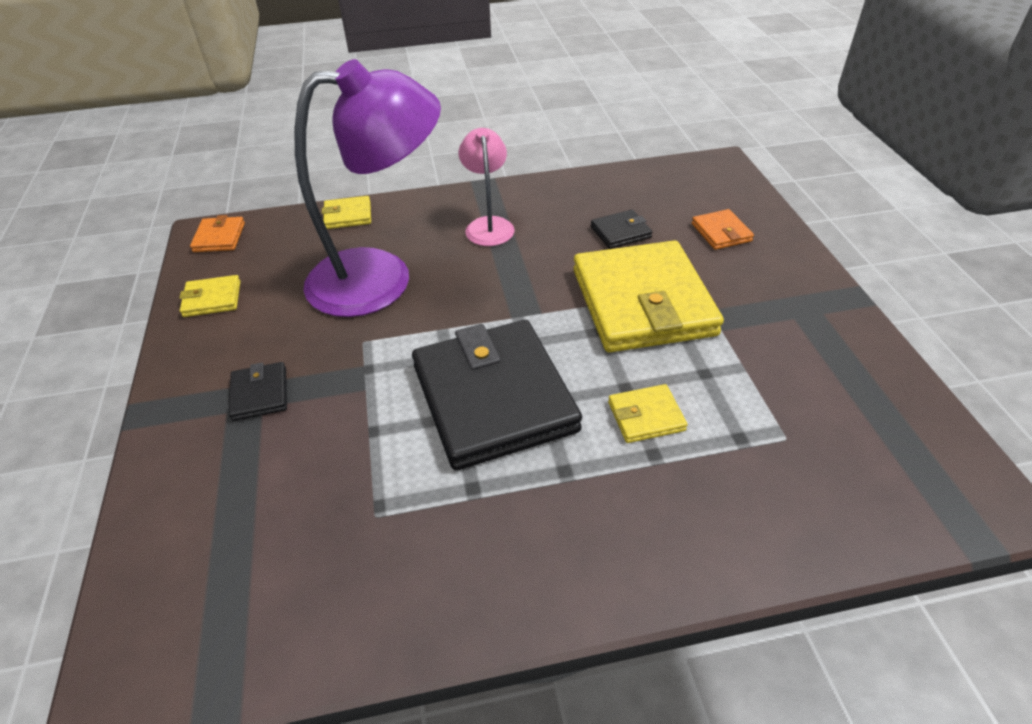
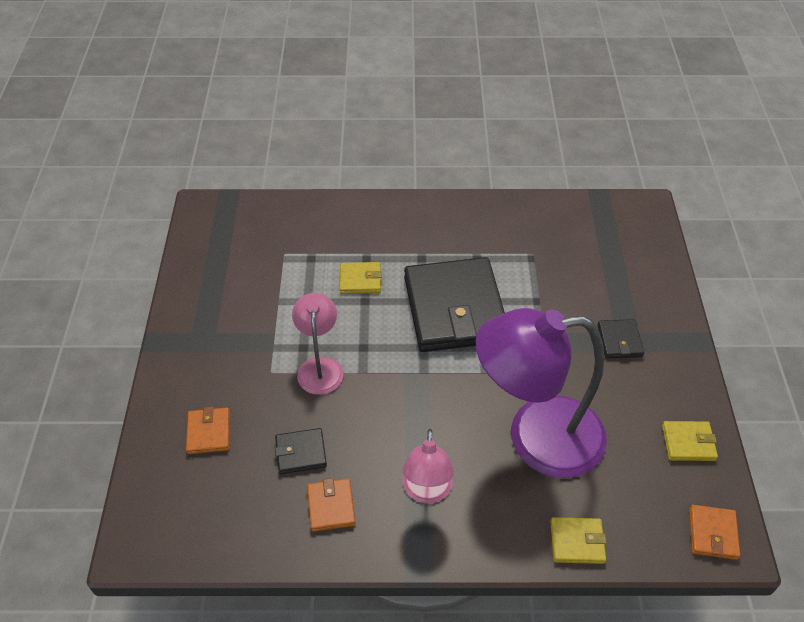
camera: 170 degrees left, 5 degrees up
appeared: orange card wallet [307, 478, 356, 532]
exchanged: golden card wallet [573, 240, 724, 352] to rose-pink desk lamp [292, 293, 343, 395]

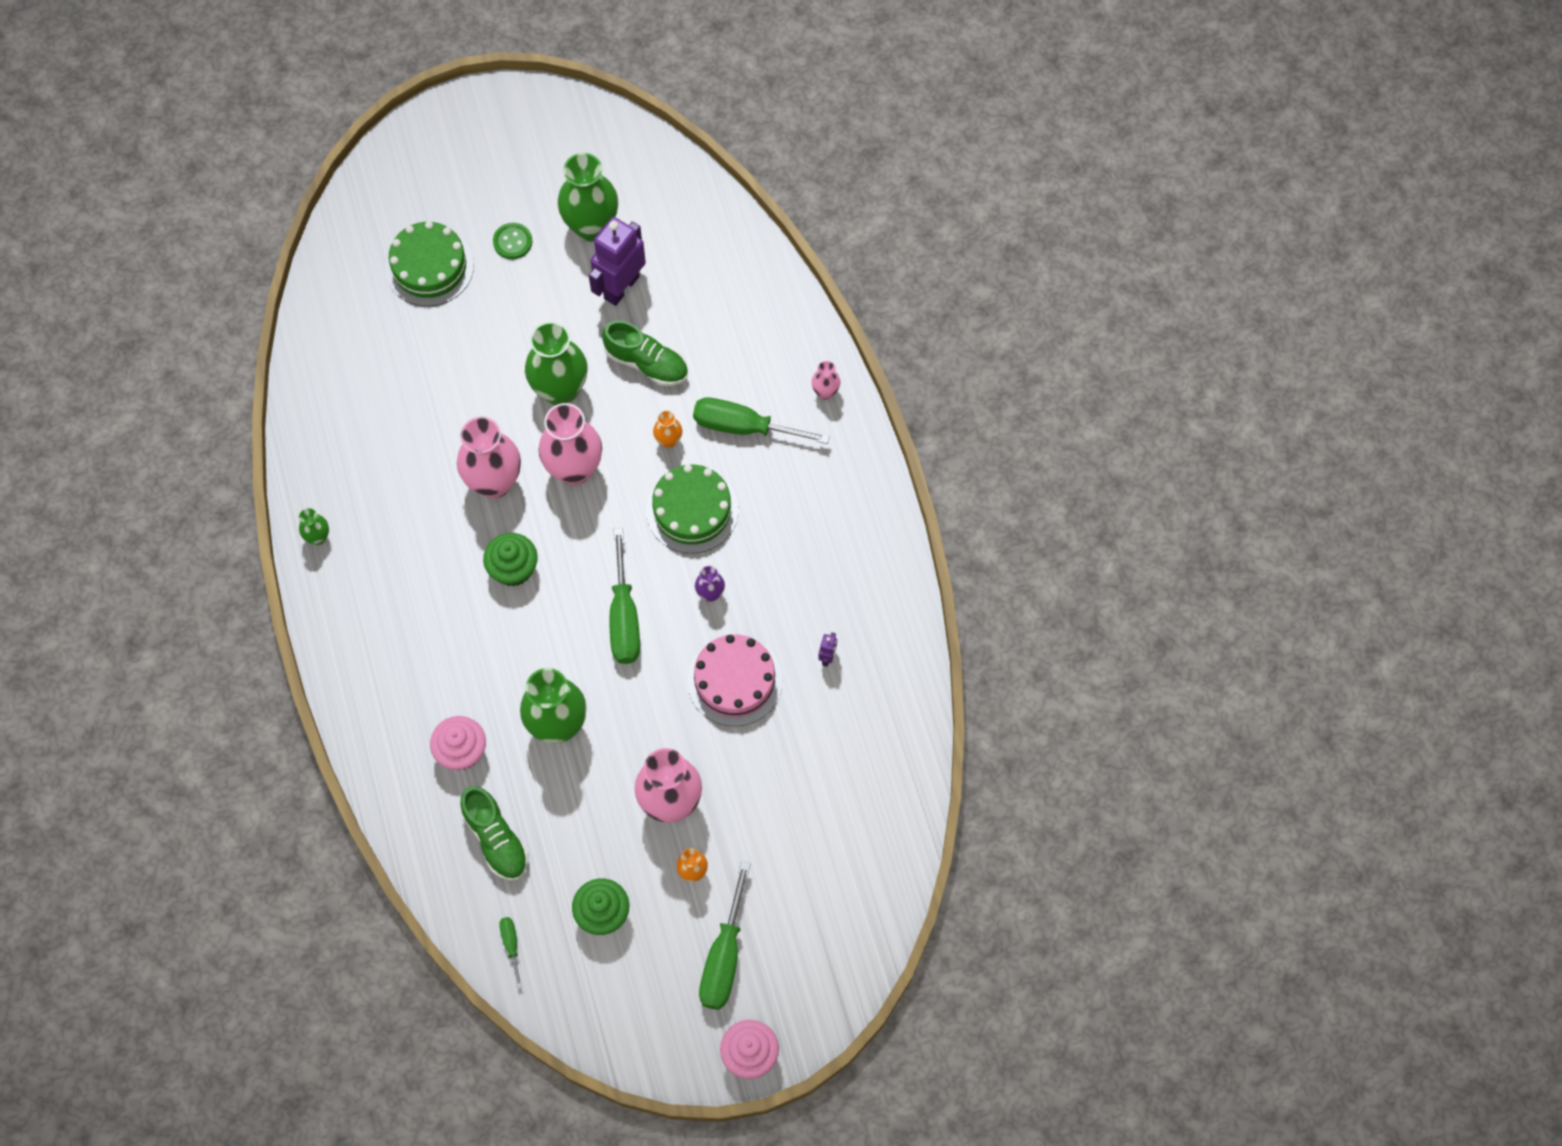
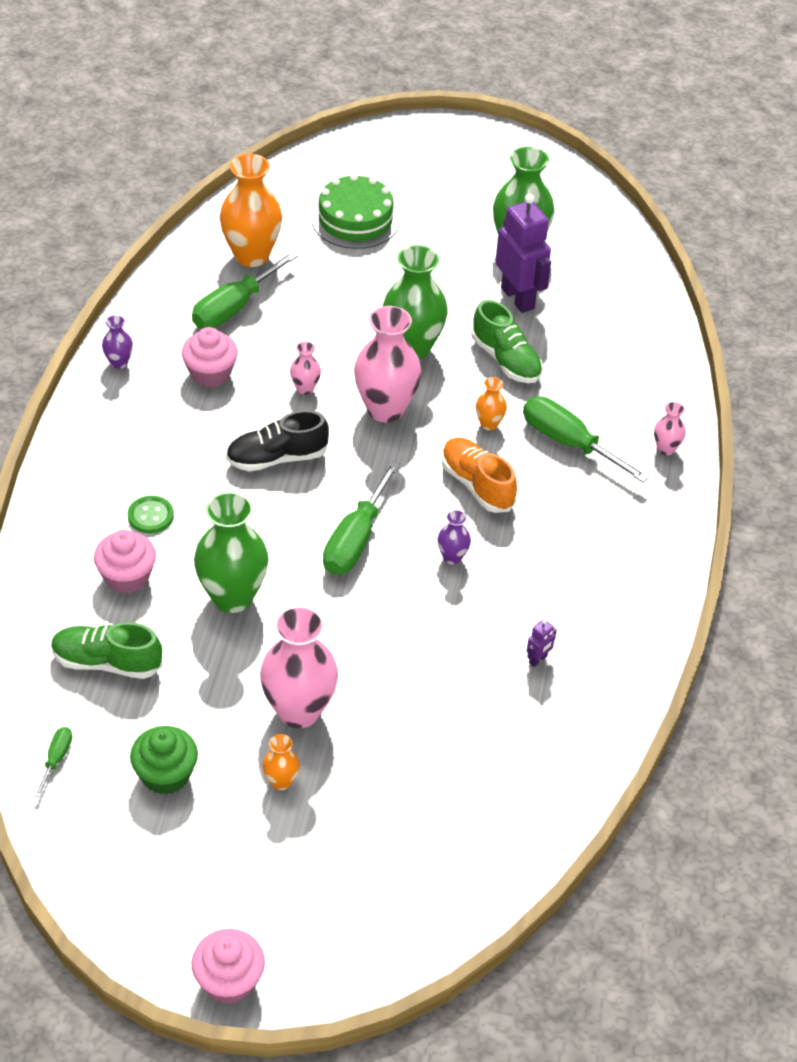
camera: 25 degrees right, 20 degrees down
missing: rose-pink cake [687, 634, 783, 726]
appeared: rose-pink fairy cake [182, 327, 238, 387]; orange tall vase [220, 154, 282, 267]
relocated: emerald button [493, 223, 532, 259] to [128, 496, 174, 533]; emerald hand screwdriver [699, 861, 751, 1010] to [192, 251, 298, 329]
exchanged: emerald fairy cake [483, 533, 538, 586] to black lace-up shoe [226, 410, 329, 471]; emerald cake [646, 464, 738, 553] to orange lace-up shoe [442, 438, 517, 513]
colour: emerald tall vase [299, 508, 329, 545] to purple tall vase [102, 315, 133, 369]
spun: emerald lace-up shoe [460, 786, 529, 881] = [51, 622, 163, 679] 105 degrees clockwise; purple robot [589, 217, 646, 306] = [495, 194, 551, 313] 90 degrees clockwise
size: rose-pink tall vase [457, 416, 521, 499] = [290, 341, 321, 395] x0.47

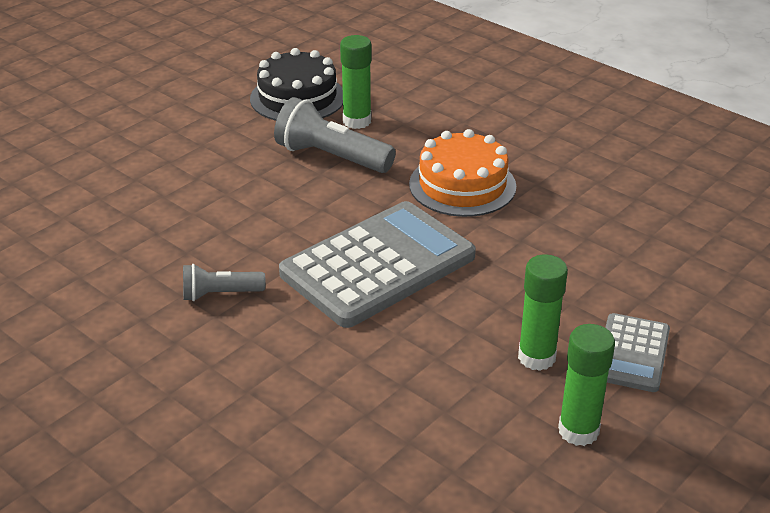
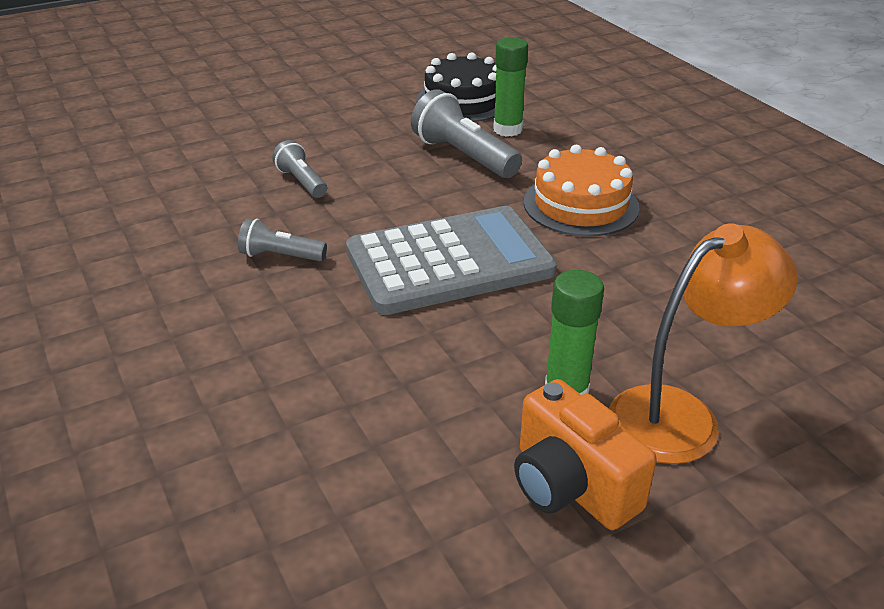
camera: 20 degrees right, 0 degrees up
appeared: ash-grey torch [272, 140, 327, 198]
exchanged: emerald glue stick [558, 324, 615, 446] to orange camera [514, 379, 657, 530]; ash-grey pocket calculator [605, 313, 670, 392] to orange desk lamp [609, 223, 798, 464]

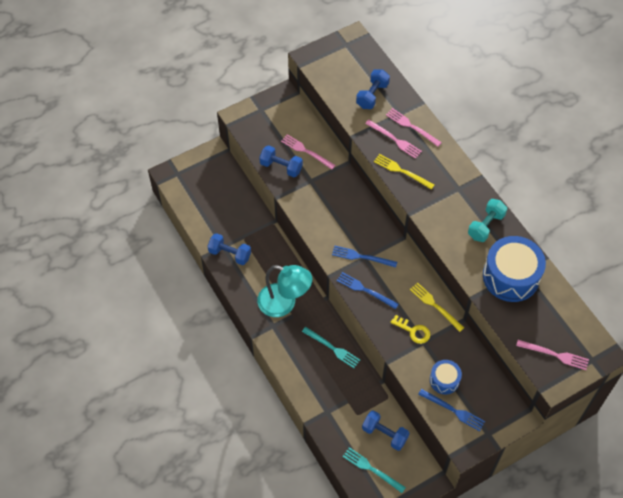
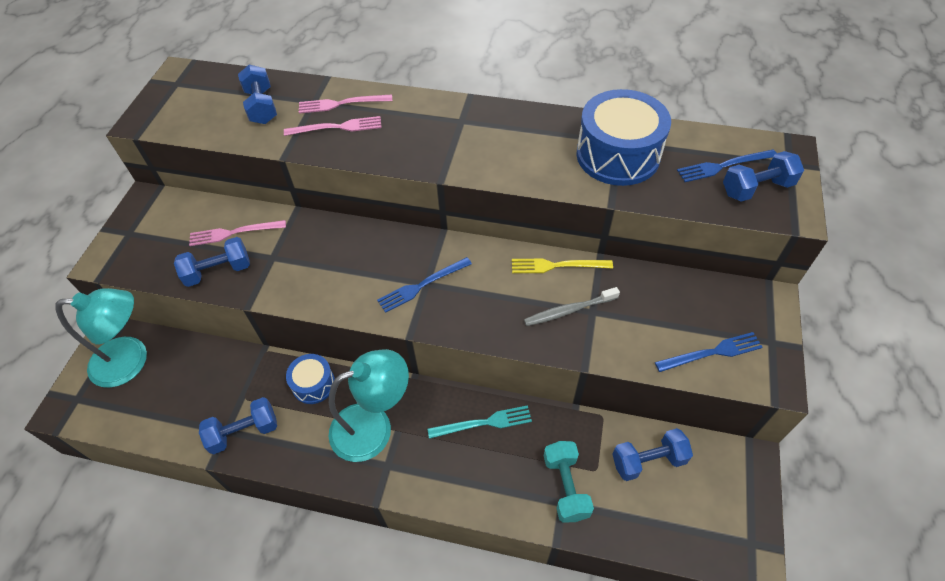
camera: 45 degrees left, 5 degrees down
missing: turquoise table fork [343, 447, 406, 493]; golden table fork [374, 154, 434, 190]
appeared: turquoise desk lamp [55, 288, 147, 388]
relocated: blue table fork [337, 272, 399, 309] to [677, 150, 776, 182]; blue toy drum [430, 360, 462, 394] to [286, 354, 335, 404]; turquoise hand weight [468, 199, 507, 242] to [544, 441, 594, 523]
exchanged: golden door key [390, 315, 430, 344] to ash-grey tooth brush [524, 287, 620, 326]; rose-pink table fork [516, 340, 589, 370] to blue hand weight [723, 151, 804, 202]

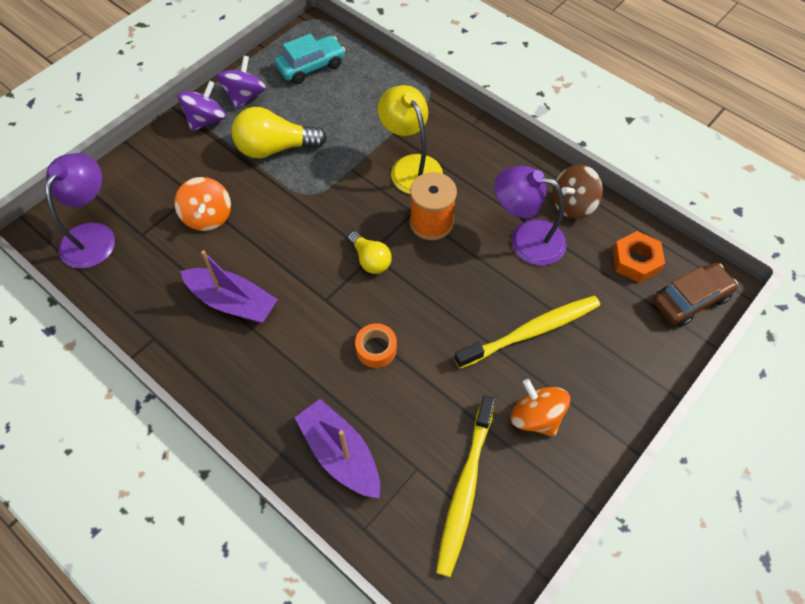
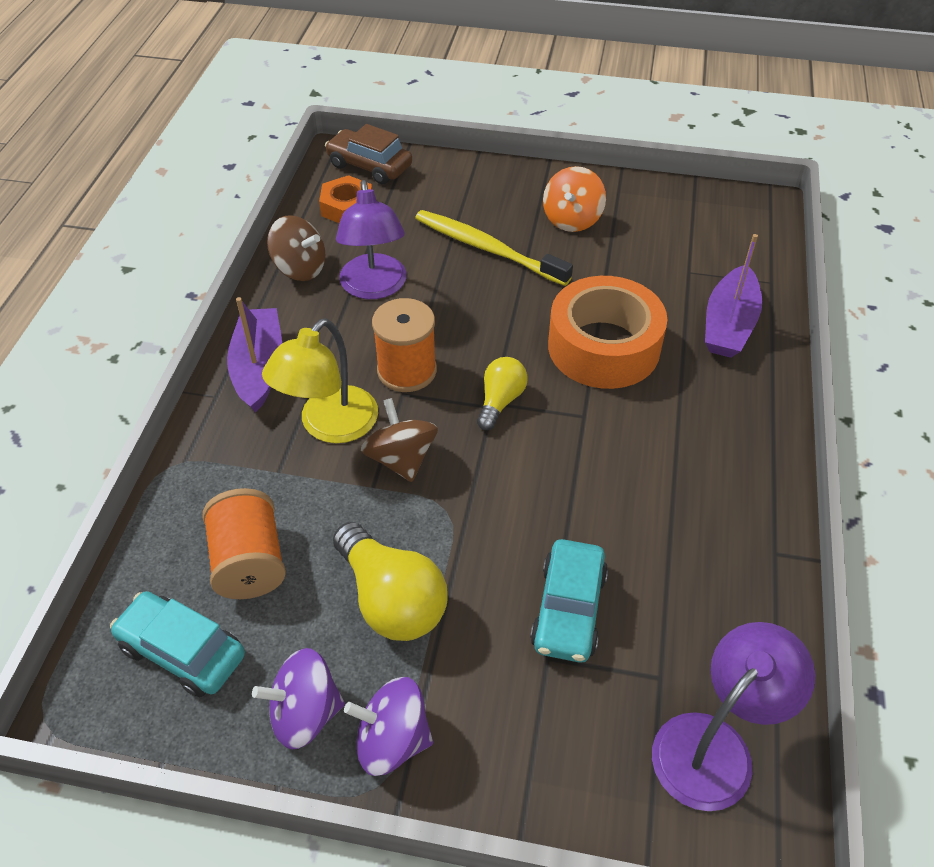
camera: 120 degrees left, 10 degrees down
missing: golden tooth brush [436, 395, 495, 577]
appeared: orange reel of thread [202, 488, 286, 599]; brown spinning top [361, 398, 438, 482]
relocated: purple boat [180, 250, 278, 323] to [227, 297, 282, 413]
exchanged: orange spinning top [174, 177, 231, 231] to turquoise toy car [530, 539, 608, 663]
spun: purple desk lamp [45, 153, 115, 269] = [652, 622, 816, 811] 150 degrees clockwise
size: orange roll of tape [355, 323, 397, 368] = [548, 276, 667, 389] x2.27

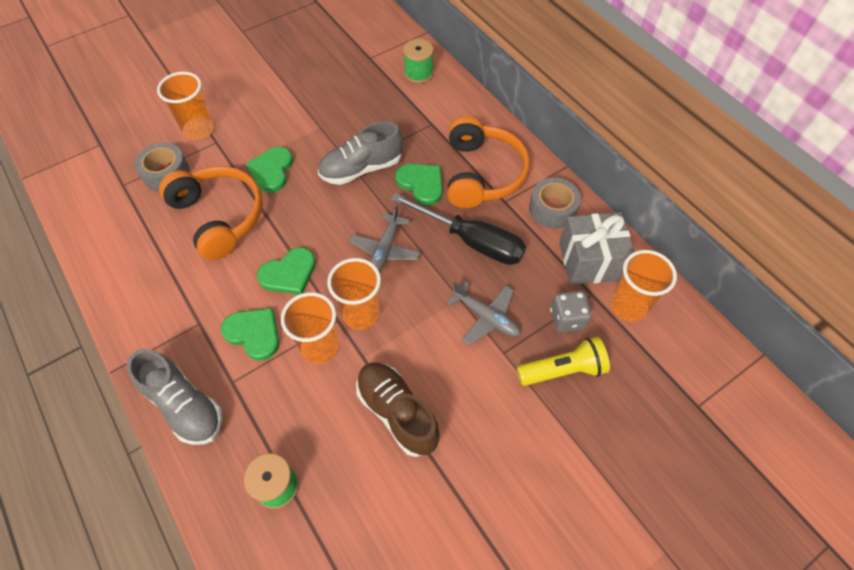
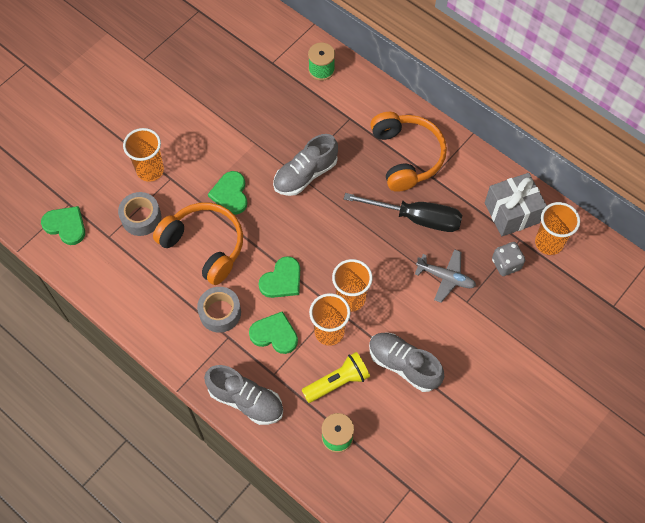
camera: 15 degrees left, 5 degrees up
missing: ash-grey aeroplane [349, 205, 420, 273]
relocated: emerald heart [395, 164, 442, 206] to [41, 206, 85, 245]; golden torch [517, 337, 610, 386] to [302, 352, 370, 403]; ash-grey roll of tape [529, 177, 581, 229] to [197, 287, 241, 333]
colour: brown lace-up shoe [356, 363, 440, 457] to ash-grey lace-up shoe [369, 333, 444, 392]

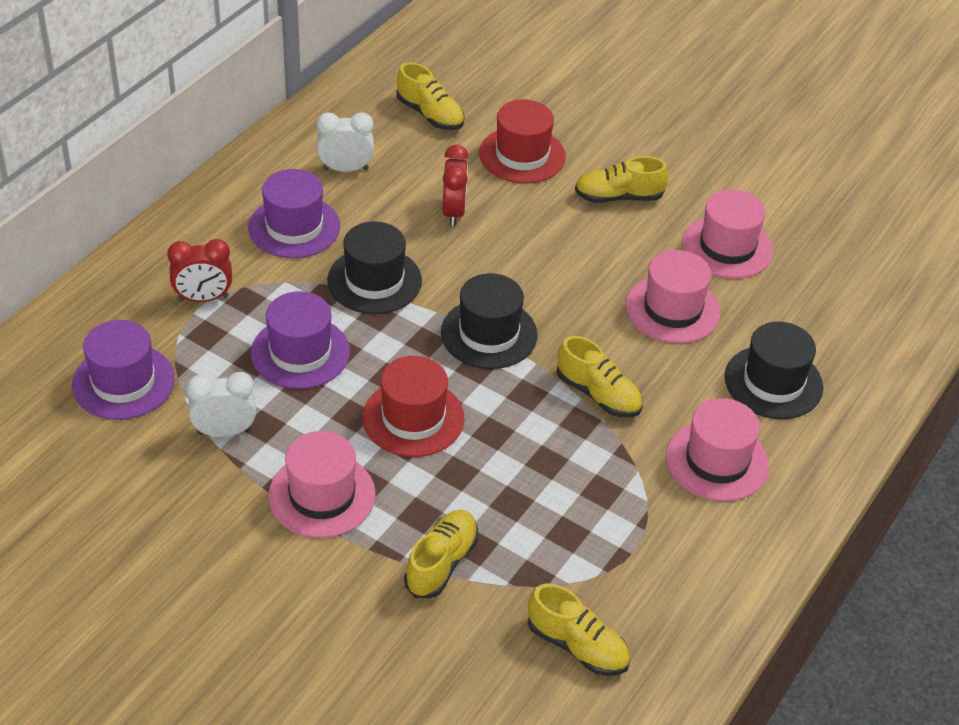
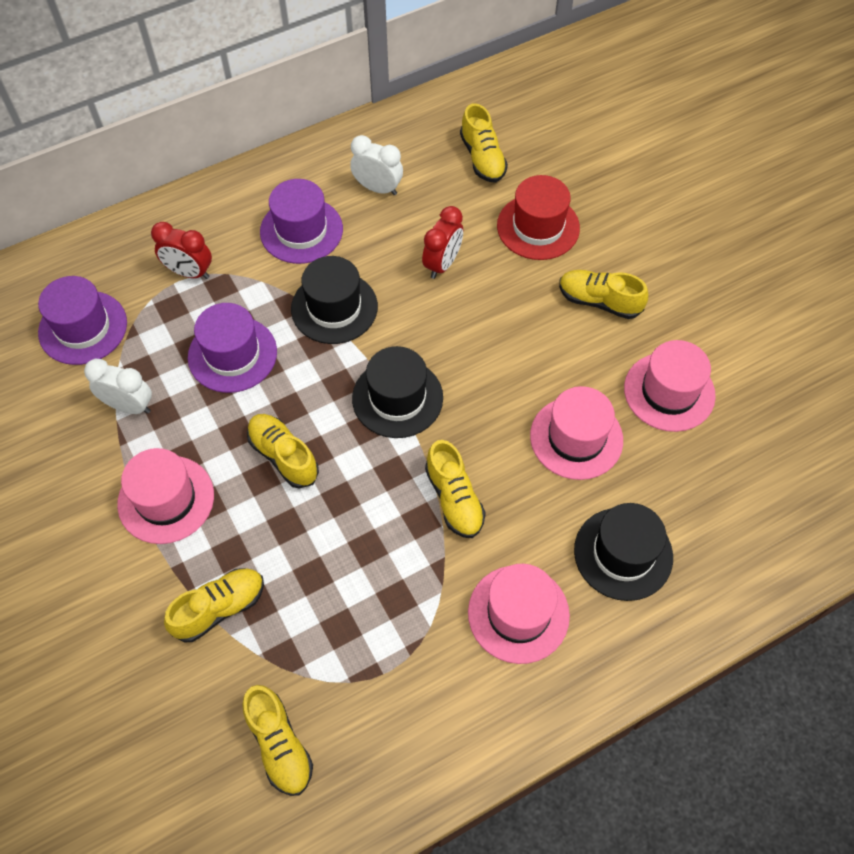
camera: 30 degrees right, 15 degrees up
exchanged: scarlet hat [363, 356, 465, 457] to golden lace-up shoe [247, 414, 319, 488]

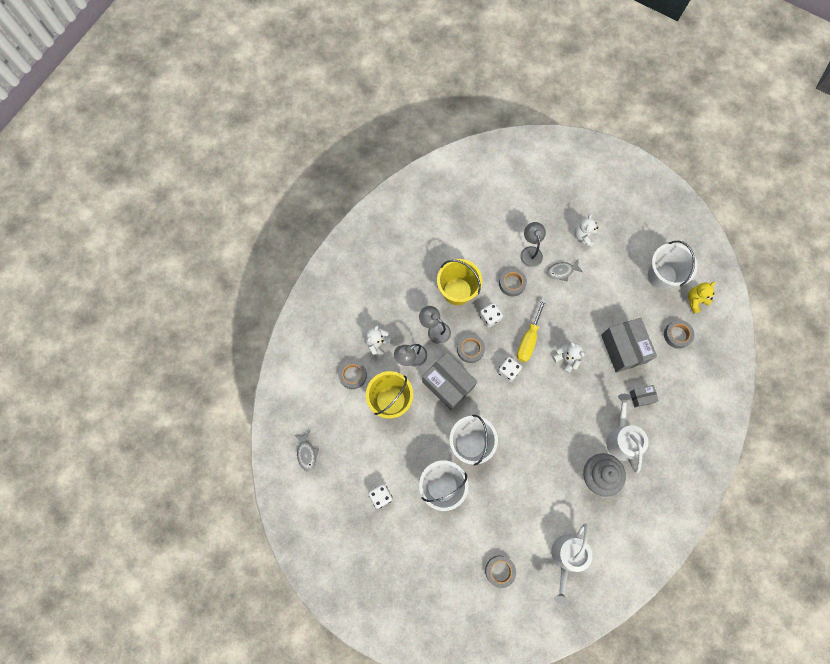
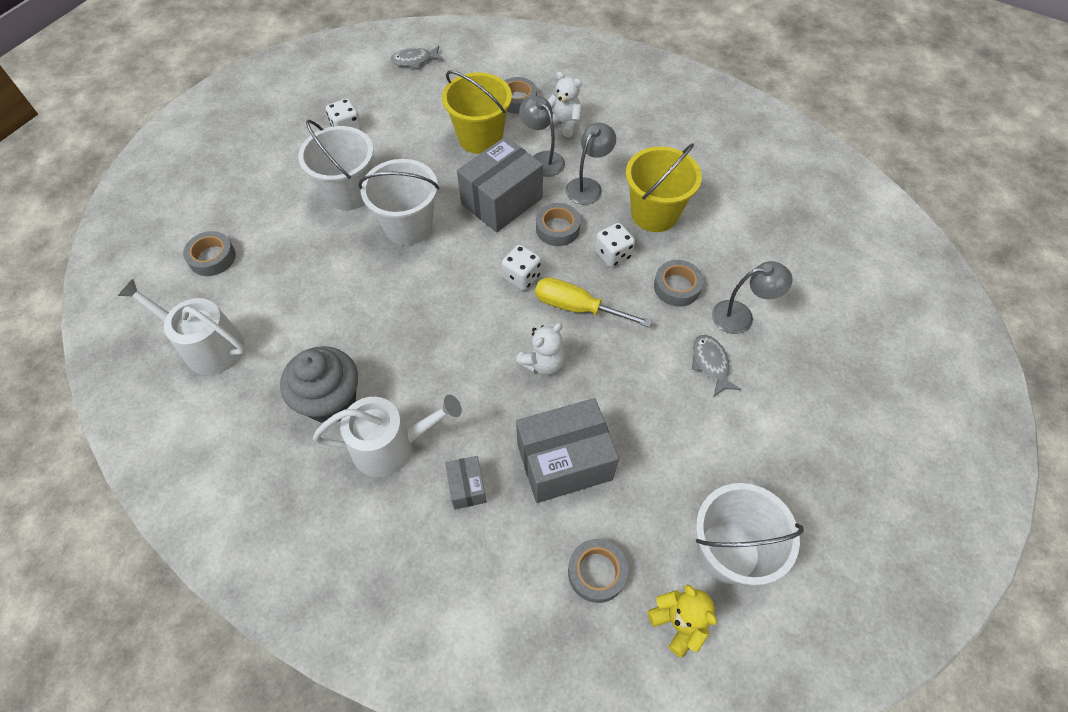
camera: 90 degrees right, 15 degrees down
missing: pure white teddy [574, 214, 598, 248]

